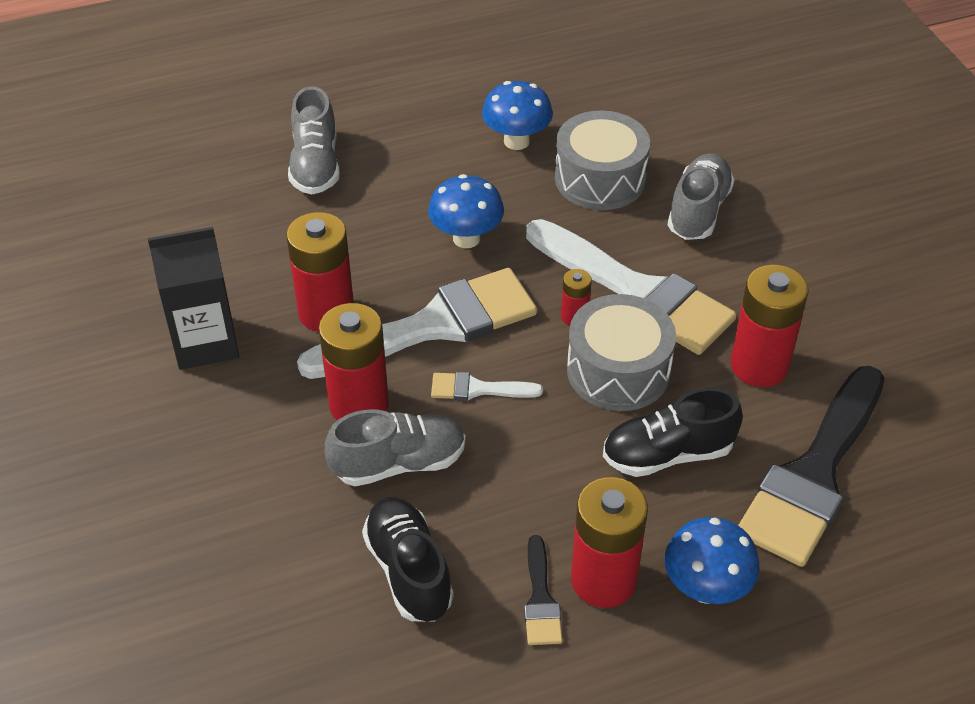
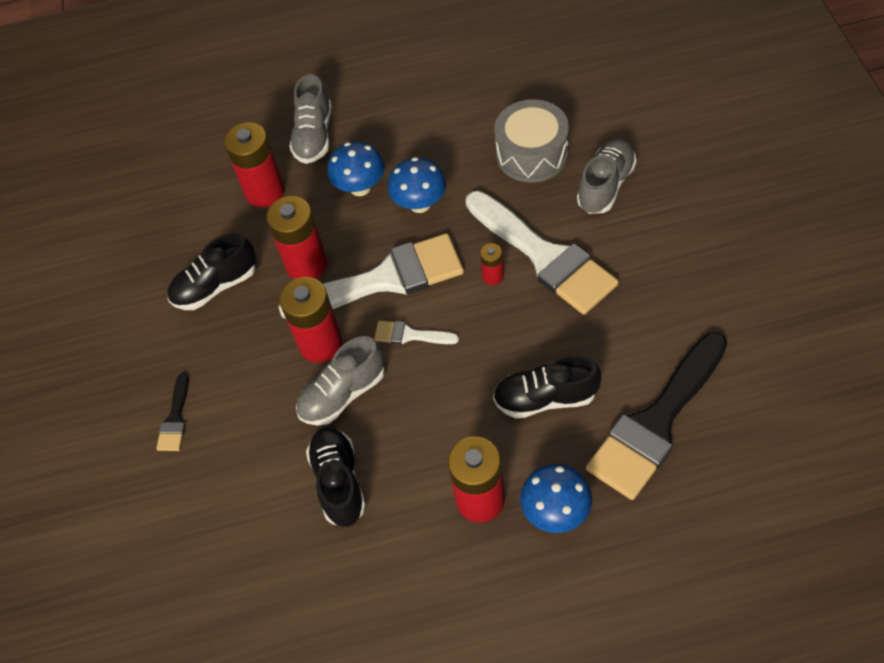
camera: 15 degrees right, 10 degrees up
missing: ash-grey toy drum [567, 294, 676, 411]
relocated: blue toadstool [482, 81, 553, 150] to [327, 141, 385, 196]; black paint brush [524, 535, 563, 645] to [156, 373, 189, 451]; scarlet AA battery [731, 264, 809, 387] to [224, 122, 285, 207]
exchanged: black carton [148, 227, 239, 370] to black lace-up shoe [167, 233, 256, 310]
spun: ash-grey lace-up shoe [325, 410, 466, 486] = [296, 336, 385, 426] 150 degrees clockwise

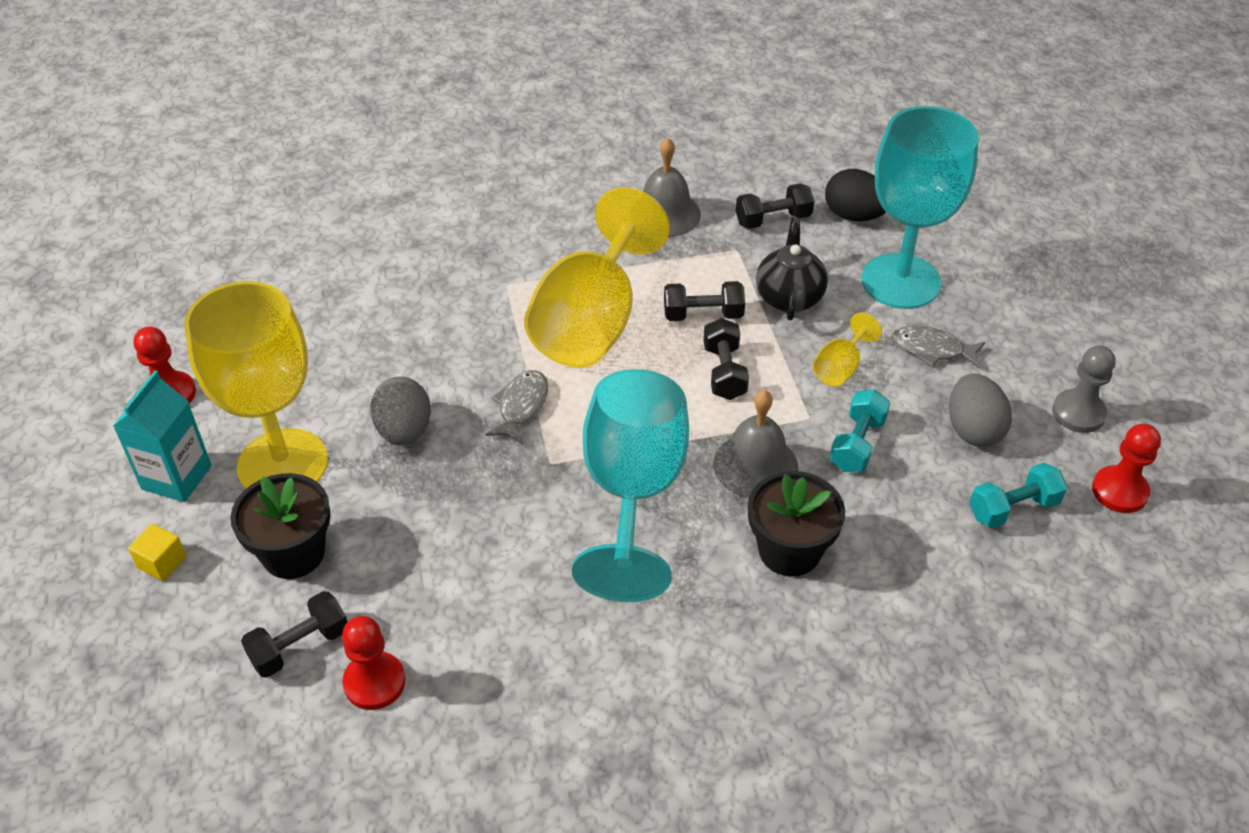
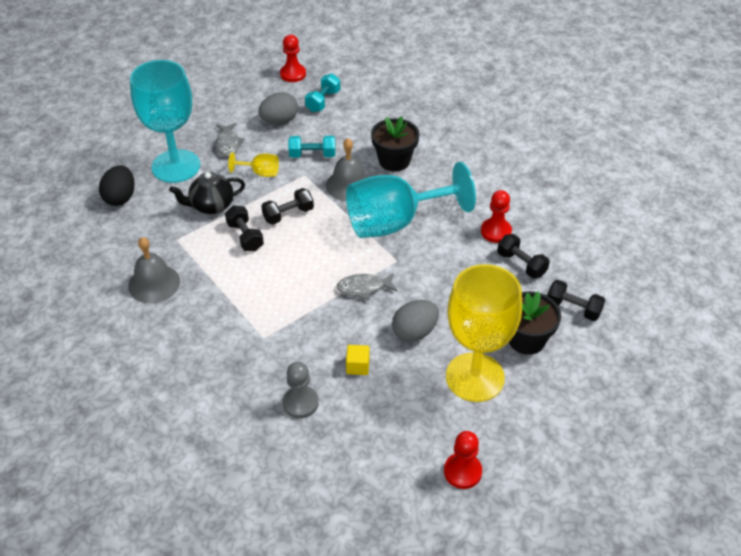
camera: 115 degrees left, 0 degrees up
missing: turquoise carton [113, 370, 212, 502]; golden goblet [524, 187, 670, 368]
relocated: golden solid cube [128, 524, 186, 581] to [346, 345, 369, 375]; scarlet pawn [342, 616, 405, 710] to [481, 190, 512, 243]; black hand weight [736, 183, 814, 229] to [497, 234, 550, 278]; ash-grey pawn [1052, 346, 1116, 433] to [282, 362, 319, 418]
spun: turquoise hand weight [969, 463, 1068, 528] = [305, 74, 340, 112] 75 degrees clockwise

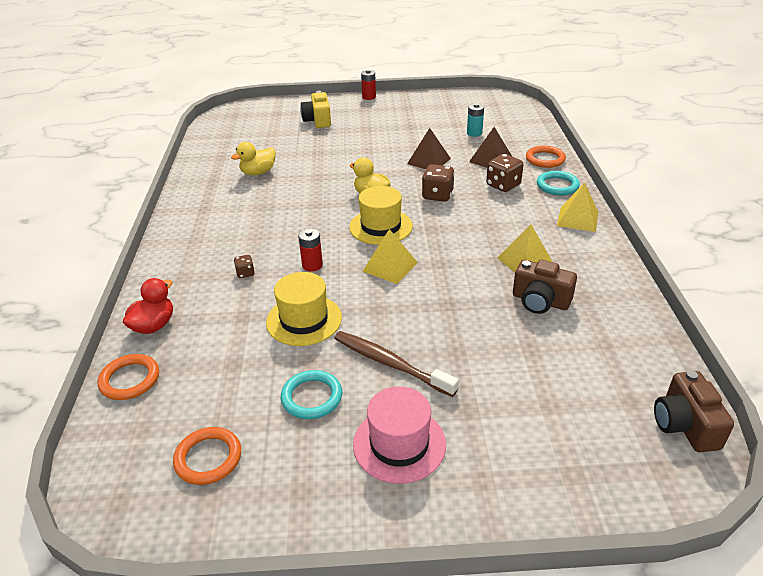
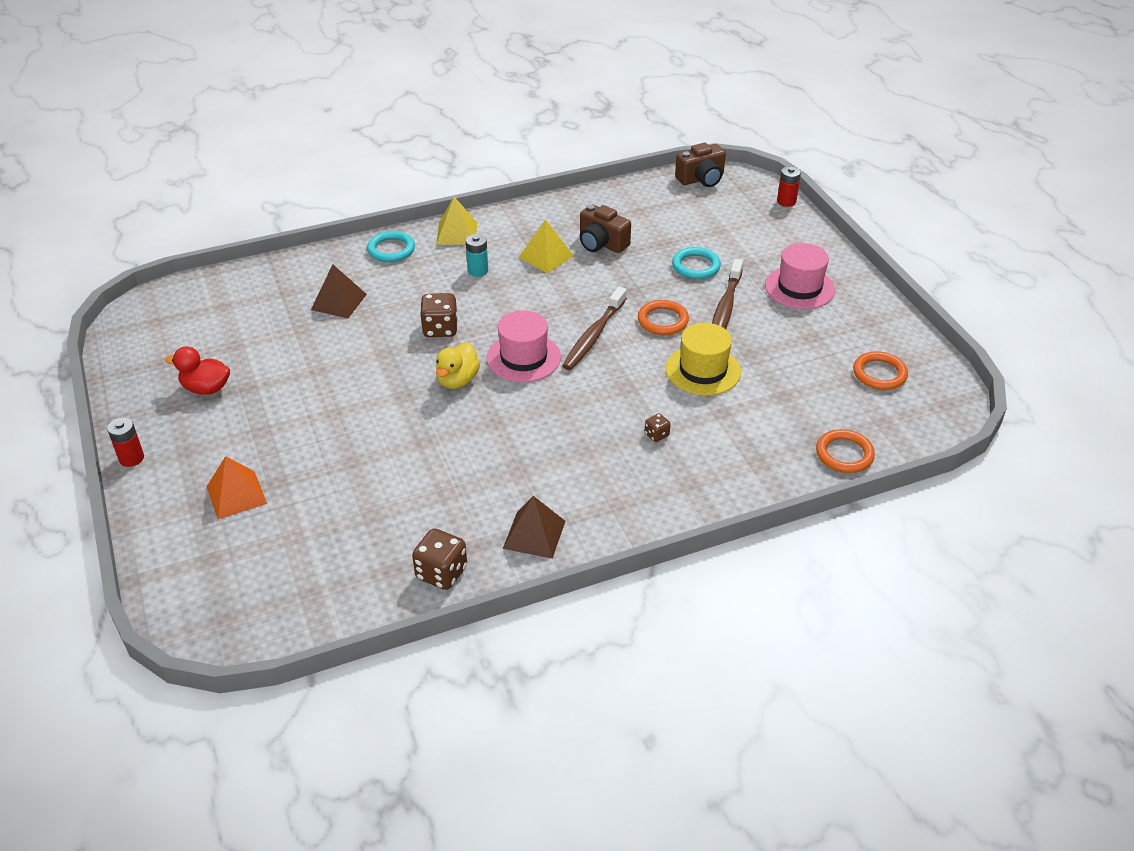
camera: 110 degrees left, 5 degrees up
missing: golden toy duck [231, 142, 276, 175]
relocated: scarlet toy duck [123, 278, 173, 334] to [165, 346, 230, 395]; turquoise ring [281, 370, 342, 419] to [672, 247, 721, 279]; scarlet AA battery [298, 228, 323, 272] to [777, 166, 801, 207]; brown solid pyramid [407, 128, 451, 169] to [503, 496, 565, 559]; turquoise AA battery [467, 103, 484, 137] to [466, 234, 488, 277]; brown die [486, 154, 523, 192] to [412, 528, 467, 590]; orange ring [526, 145, 566, 168] to [638, 300, 689, 335]
exchanged: golden camera [300, 91, 331, 128] to orange solid pyramid [206, 456, 267, 520]; golden solid pyramid [362, 229, 418, 284] to brown tooth brush [562, 287, 627, 370]
colour: golden hat [349, 186, 413, 245] to rose-pink hat [487, 310, 561, 382]
spun: brown camera [513, 260, 577, 314] = [580, 204, 631, 253] 120 degrees clockwise

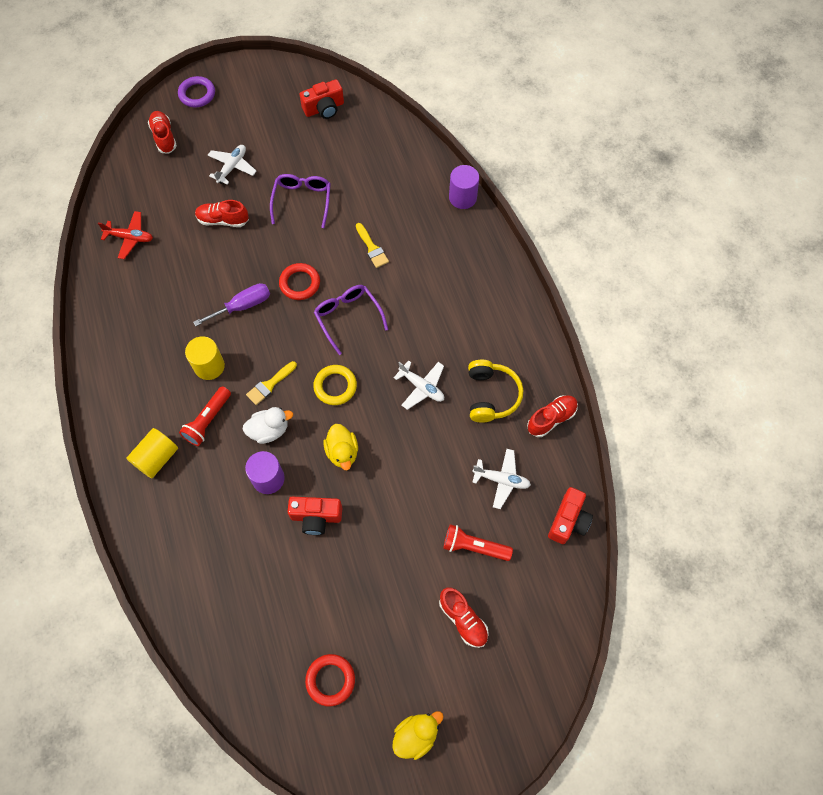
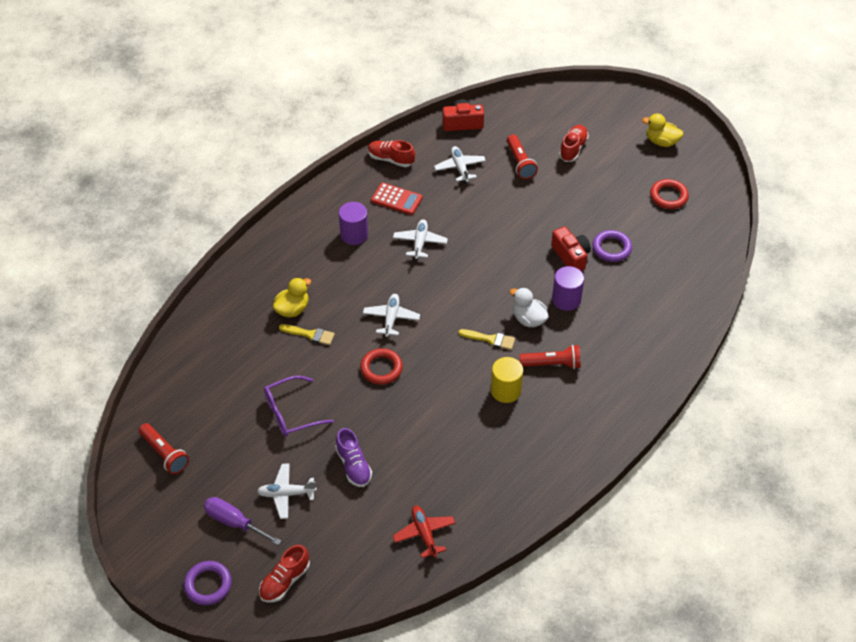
camera: 120 degrees left, 15 degrees down
missing: golden cylinder [126, 428, 178, 478]; golden ring [313, 365, 357, 405]
appeared: purple ring [592, 230, 632, 262]
relocated: purple hand screwdriver [193, 283, 270, 326] to [204, 497, 281, 545]; golden toy duck [323, 424, 358, 470] to [273, 277, 311, 317]; purple cylinder [449, 165, 479, 209] to [339, 202, 368, 245]
exchanged: scarlet camera [299, 79, 344, 119] to scarlet torch [139, 423, 189, 474]; purple spectacles [314, 285, 388, 355] to pure white aeroplane [363, 294, 420, 337]; golden over-ear headphones [468, 360, 523, 423] to scarlet pocket calculator [371, 182, 423, 215]
colour: scarlet lace-up shoe [195, 200, 249, 227] to purple lace-up shoe [335, 428, 372, 487]
spun: golden paint brush [356, 223, 389, 268] = [279, 324, 335, 345] 75 degrees clockwise

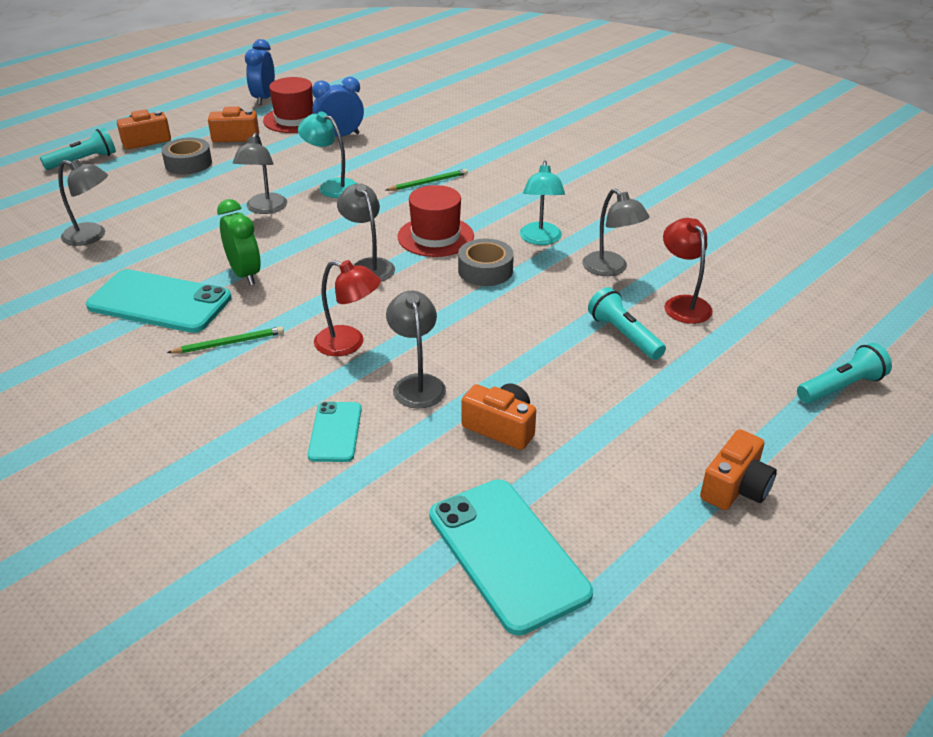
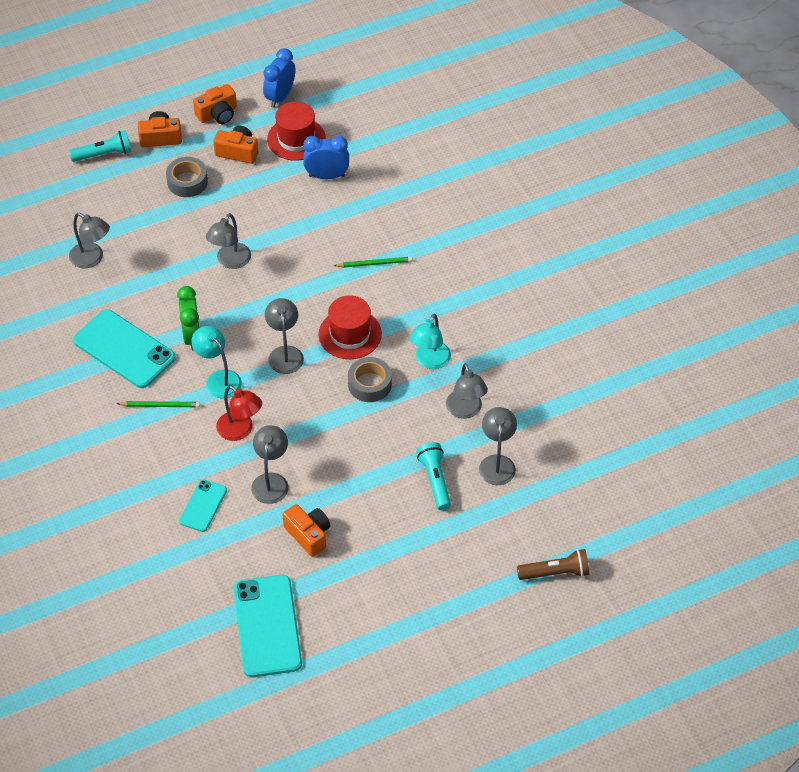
camera: 20 degrees right, 15 degrees up
relocated: turquoise desk lamp [298, 111, 357, 198] to [191, 326, 242, 398]; orange camera [700, 429, 777, 510] to [193, 84, 237, 124]
colour: scarlet desk lamp [663, 218, 713, 324] to ash-grey desk lamp [479, 407, 517, 485]; turquoise torch [797, 343, 892, 403] to brown torch [517, 549, 589, 580]

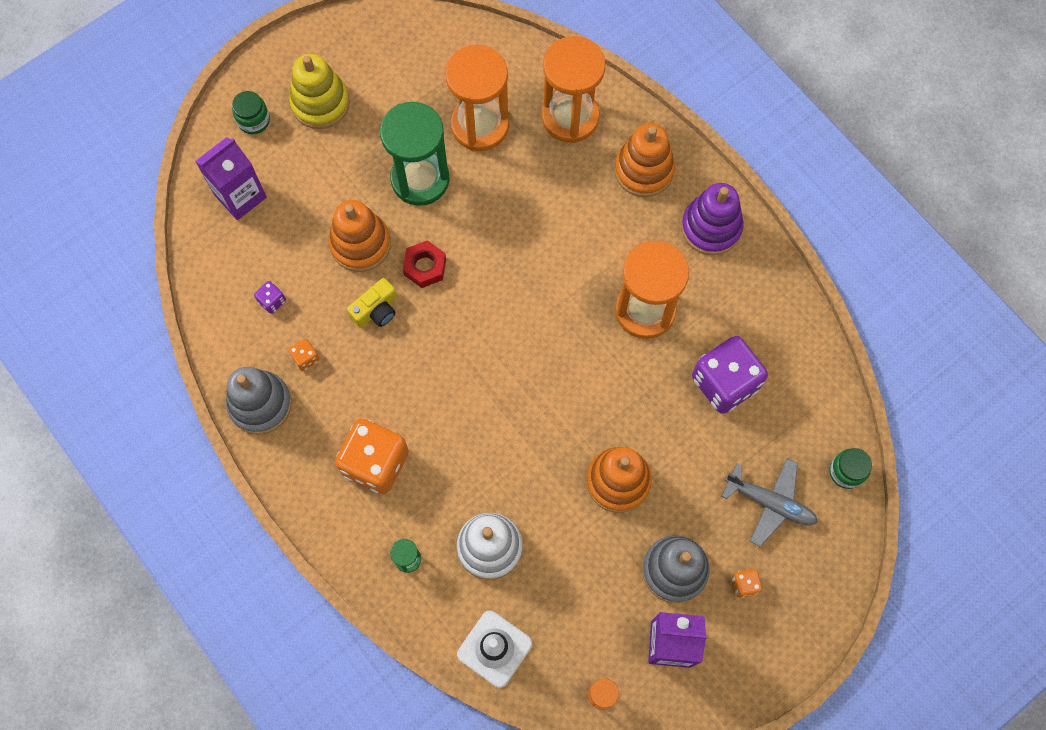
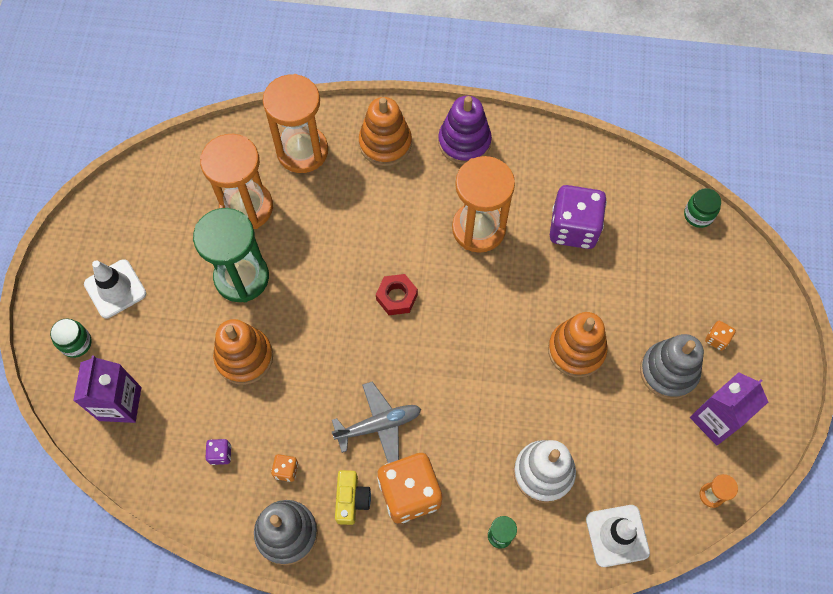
camera: 45 degrees left, 5 degrees down
relocated: golden camera [347, 278, 397, 328] to [335, 470, 371, 525]; scarlet hexagon nut [403, 240, 446, 288] to [376, 274, 418, 315]; ash-grey aeroplane [721, 458, 818, 547] to [332, 381, 421, 463]
exchanged: golden stacking rings [289, 54, 350, 129] to pure white road cone [84, 259, 146, 318]

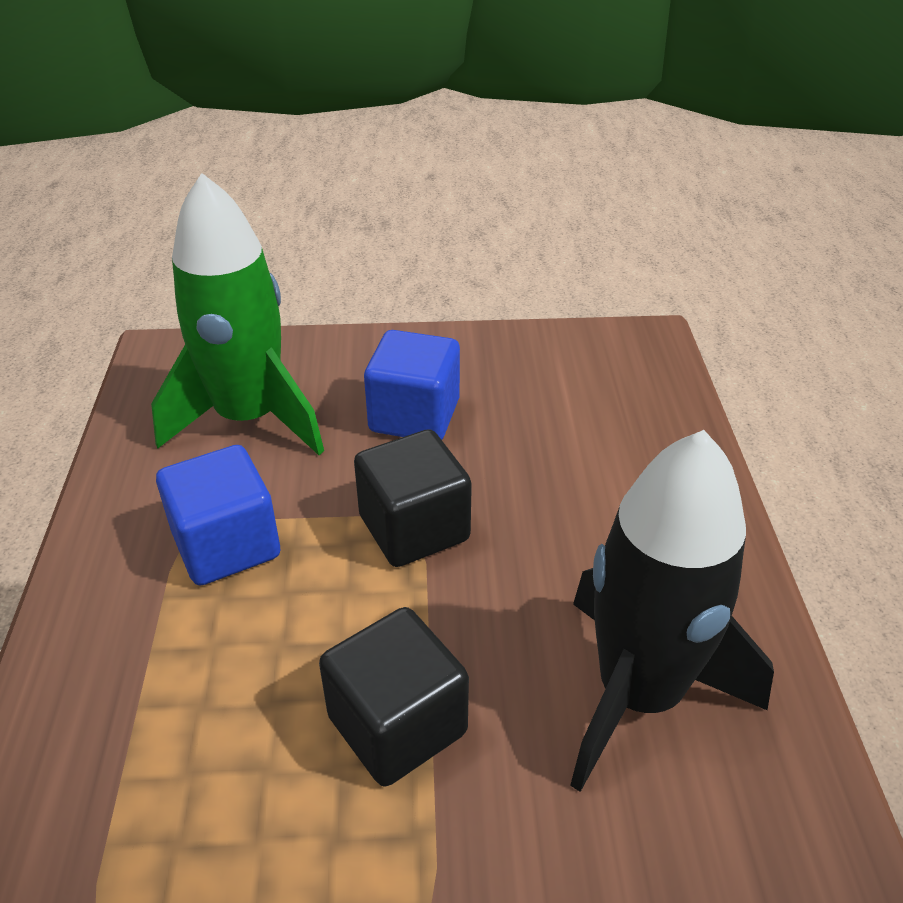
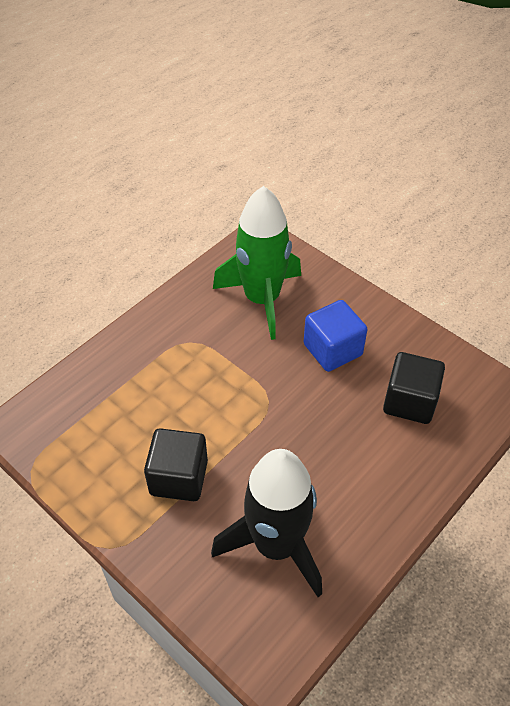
camera: 45 degrees right, 10 degrees up
missing: blue solid cube [156, 445, 280, 585]
relocated: black solid cube [354, 429, 472, 567] to [383, 352, 445, 424]

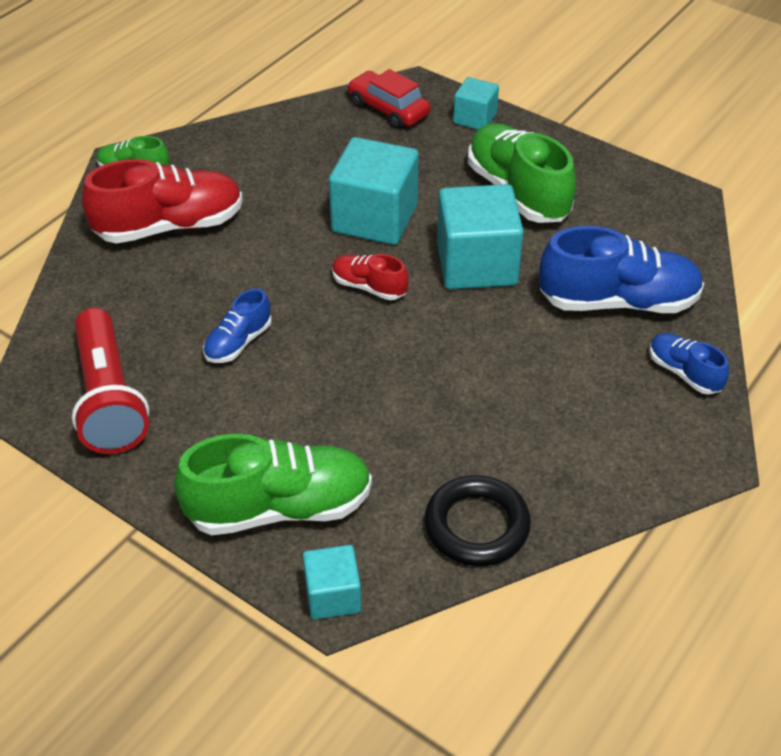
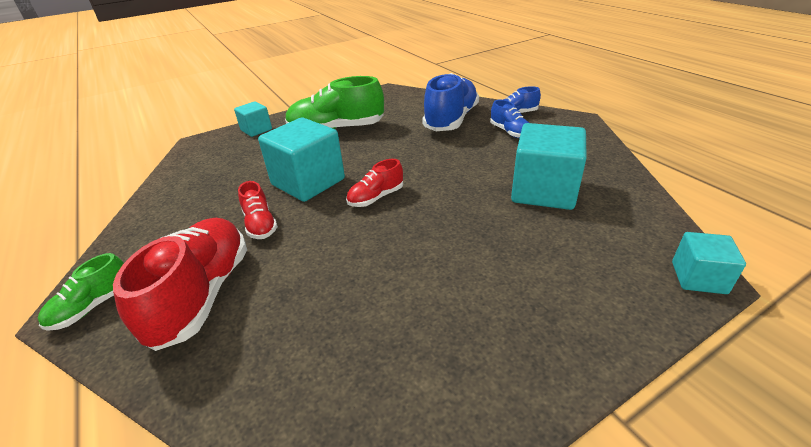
camera: 65 degrees left, 10 degrees down
missing: scarlet torch [72, 308, 149, 454]; emerald lace-up shoe [174, 434, 372, 535]; scarlet toy car [347, 69, 431, 129]; black ring [425, 475, 531, 566]
appeared: scarlet lace-up shoe [238, 181, 278, 239]
relocated: blue lace-up shoe [203, 289, 271, 363] to [490, 100, 529, 138]; turquoise solid cube [437, 184, 524, 289] to [511, 123, 587, 210]

